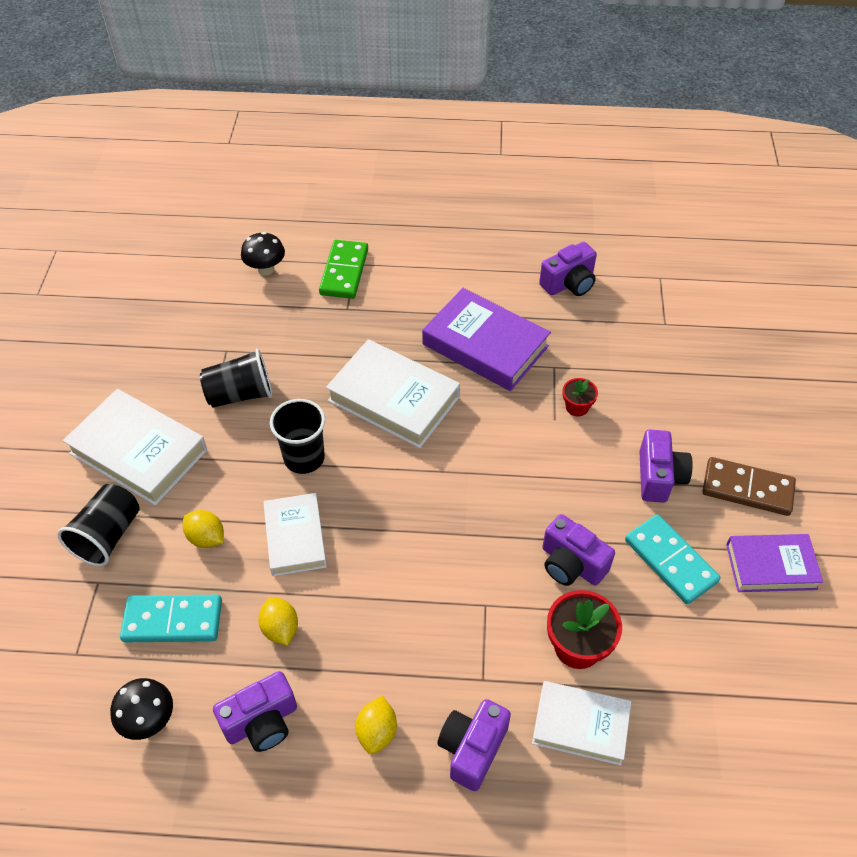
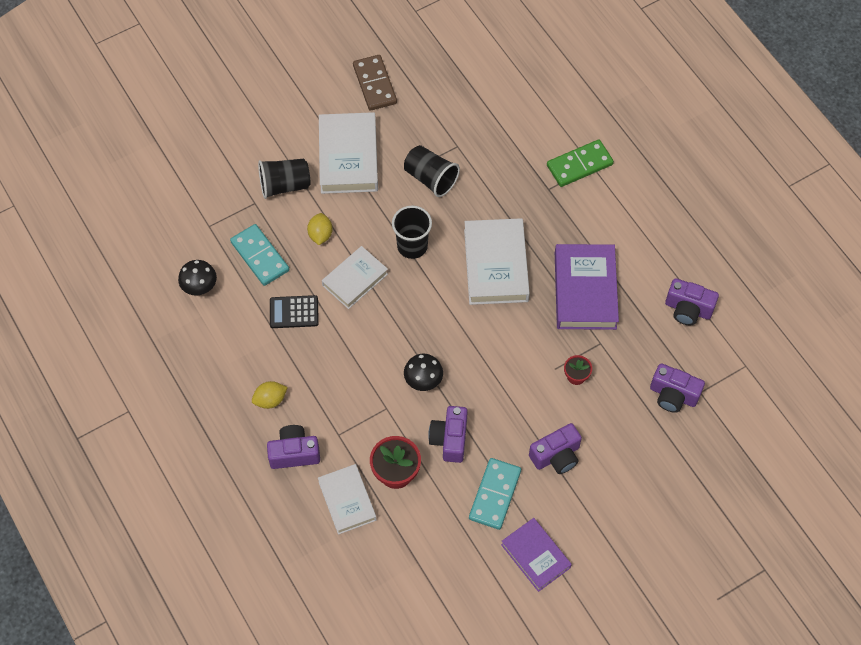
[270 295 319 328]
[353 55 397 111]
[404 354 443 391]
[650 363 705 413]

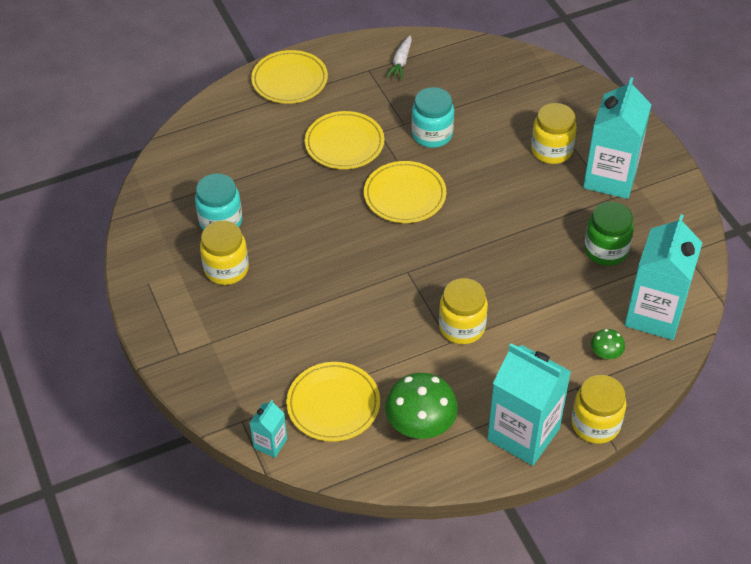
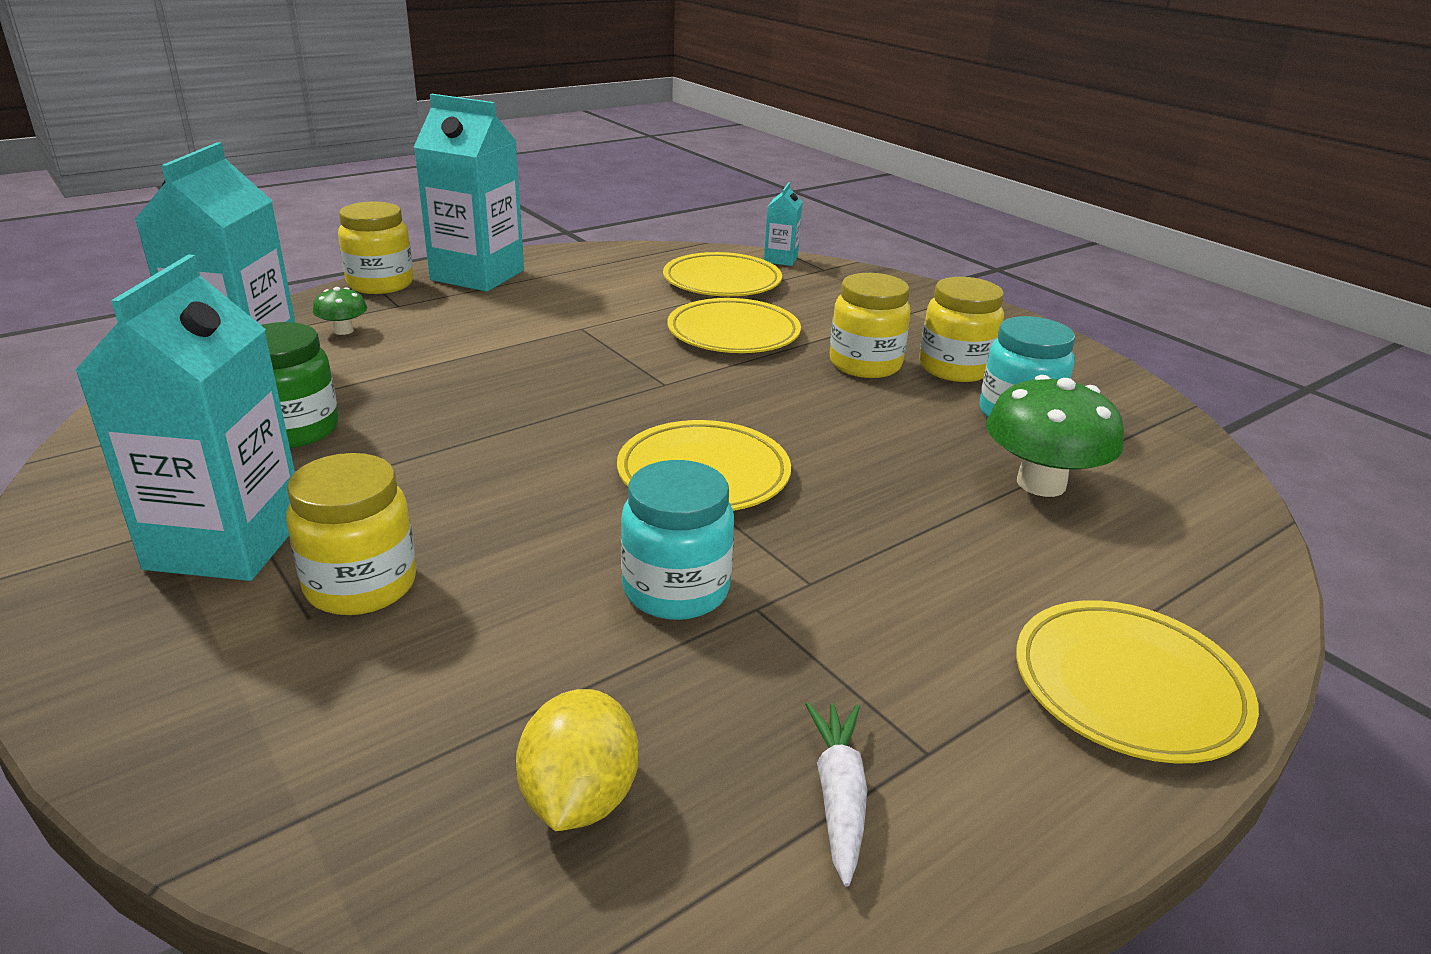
[516 689 639 831]
[667 298 801 353]
[830 273 911 378]
[986 375 1124 497]

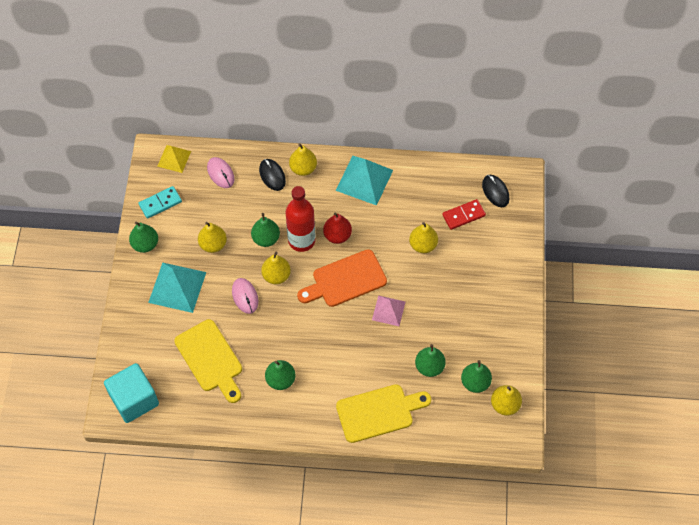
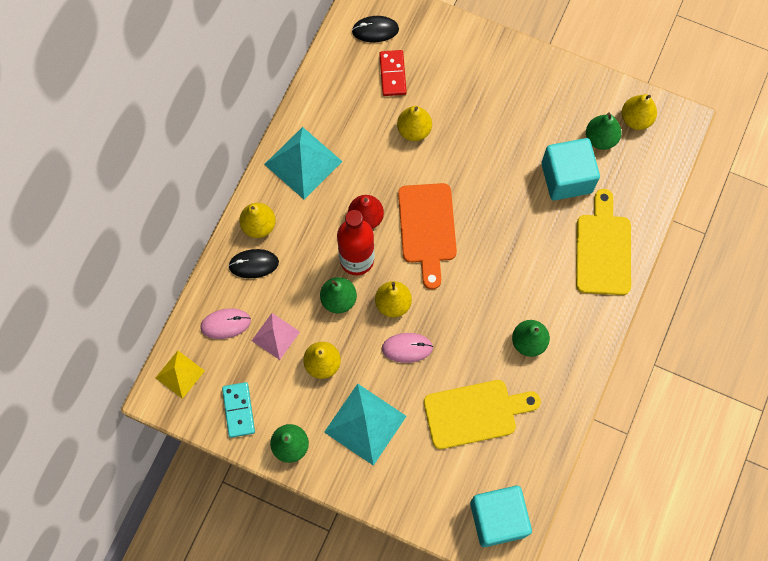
[252 313 300 360]
[541 138 600 201]

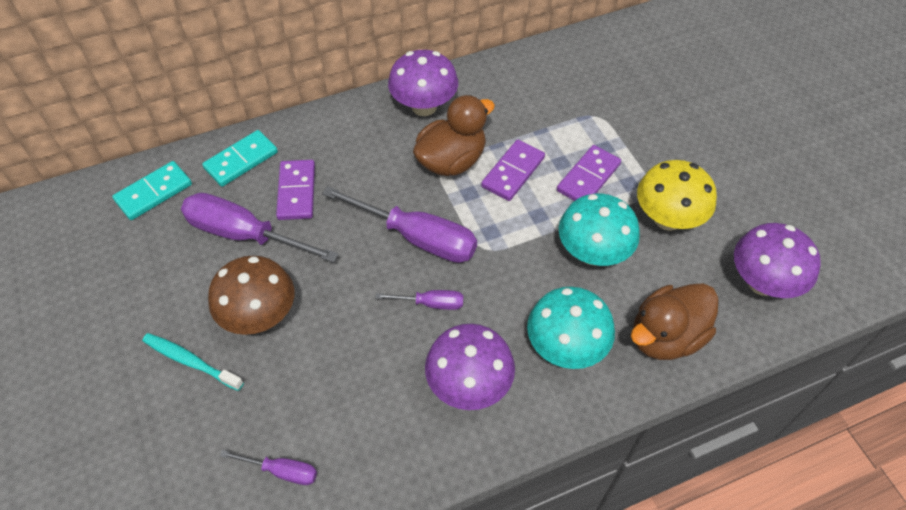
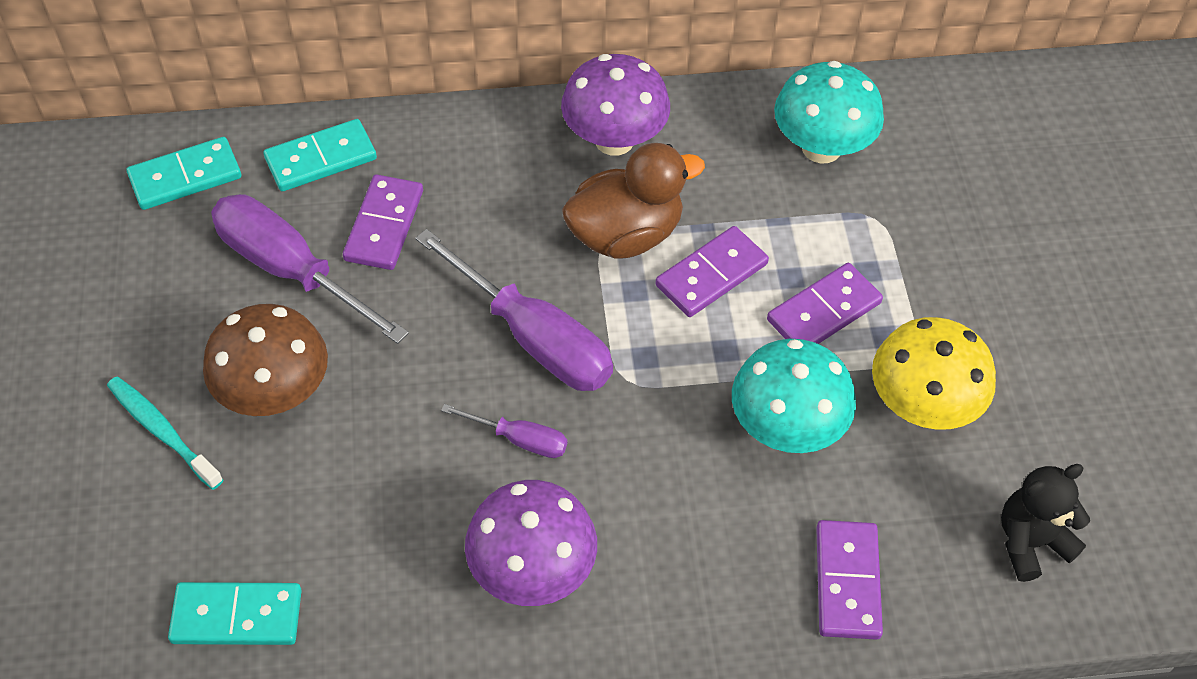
[168 582 302 645]
[774 61 884 164]
[816 520 883 640]
[1001 464 1090 582]

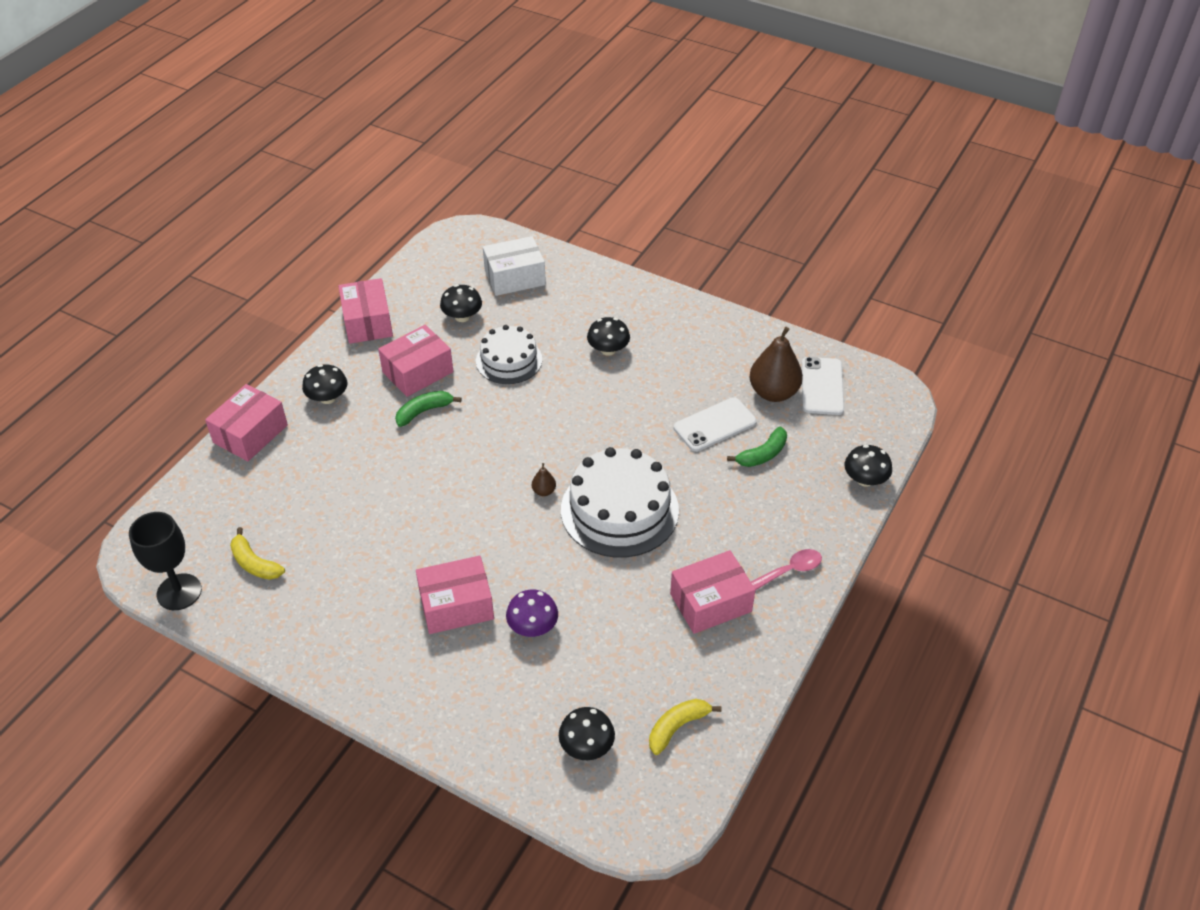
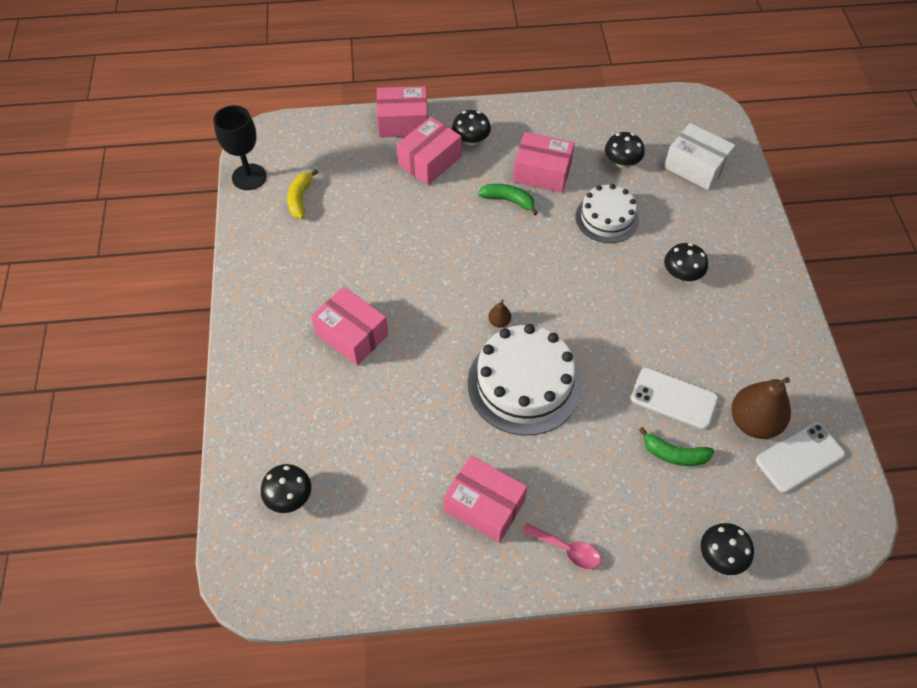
[397 117 462 185]
[506 590 558 637] (first image)
[649 699 721 755] (first image)

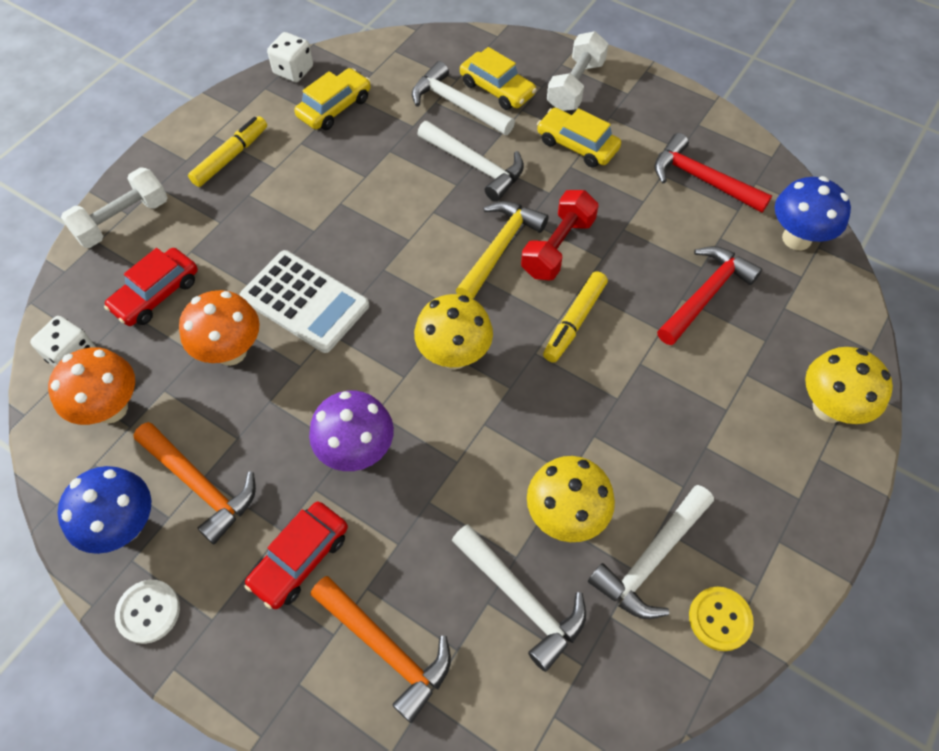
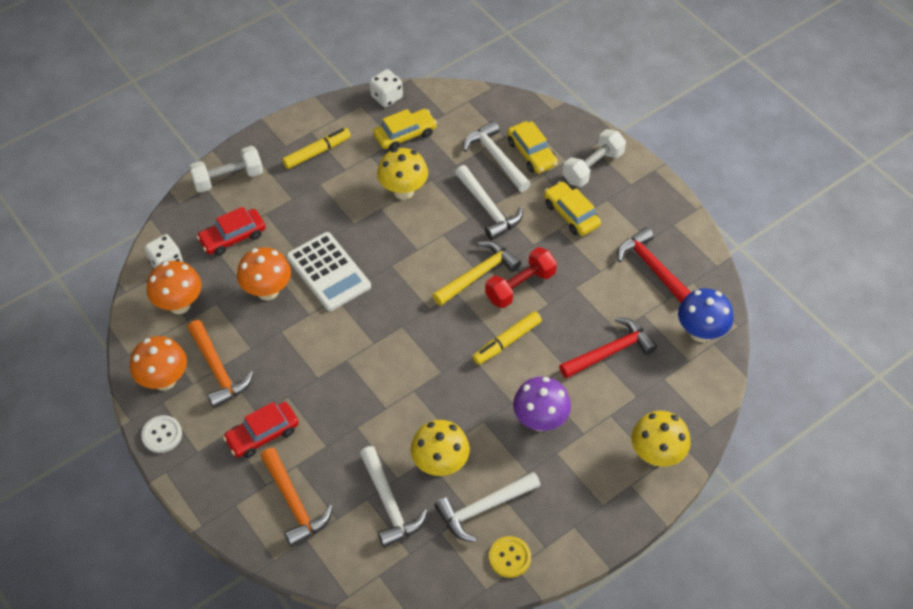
[130 336 187 391]
[377 148 428 200]
[513 376 571 432]

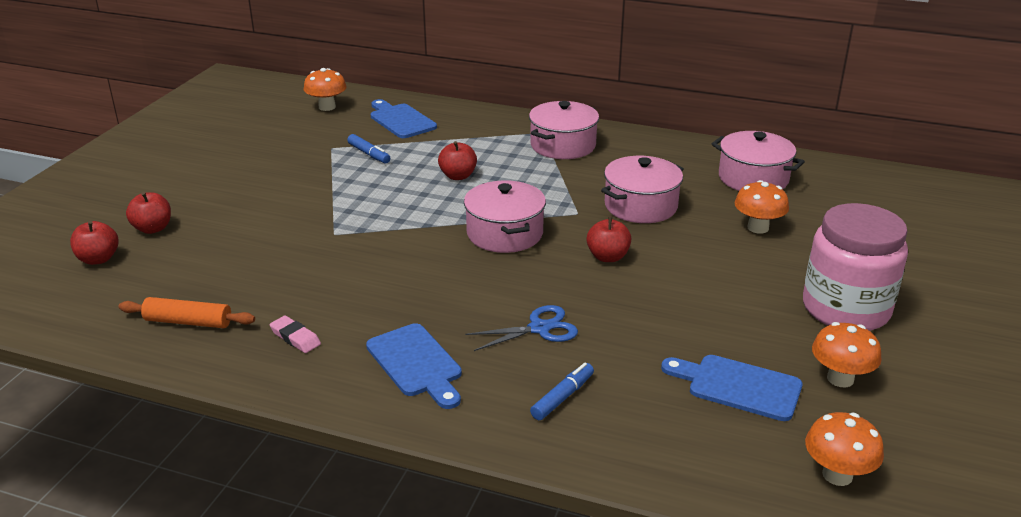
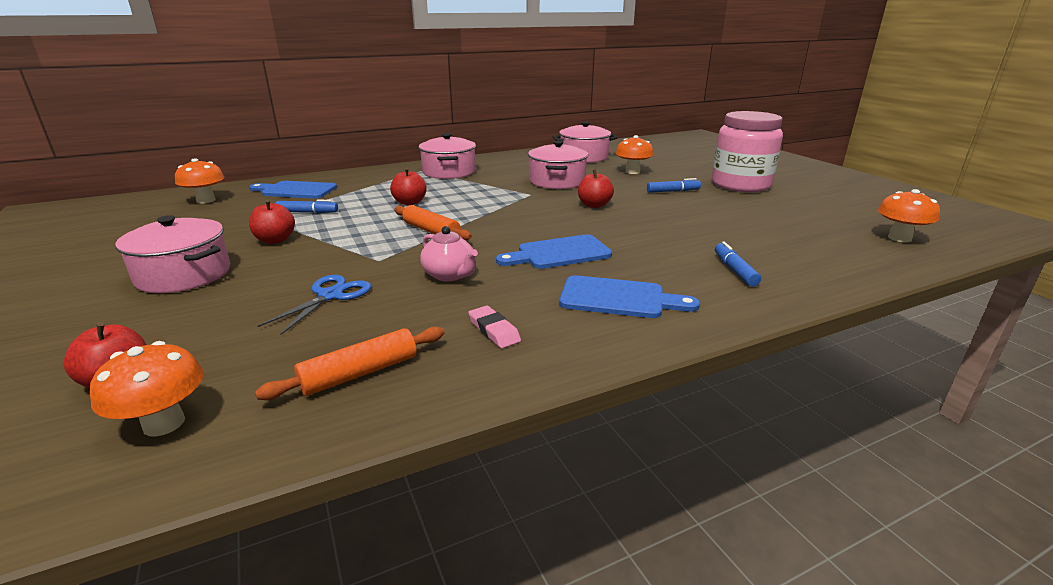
[90 341 204 437]
[115 215 230 293]
[249 200 295 244]
[258 275 371 335]
[395 205 472 240]
[420 226 478 281]
[468 306 521 348]
[496 234 612 269]
[647 178 701 193]

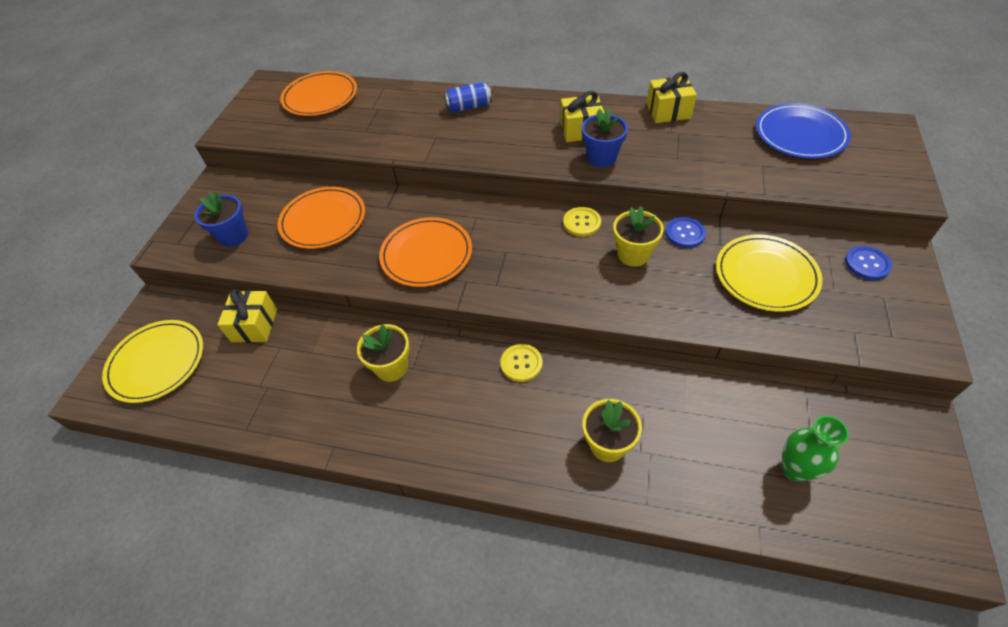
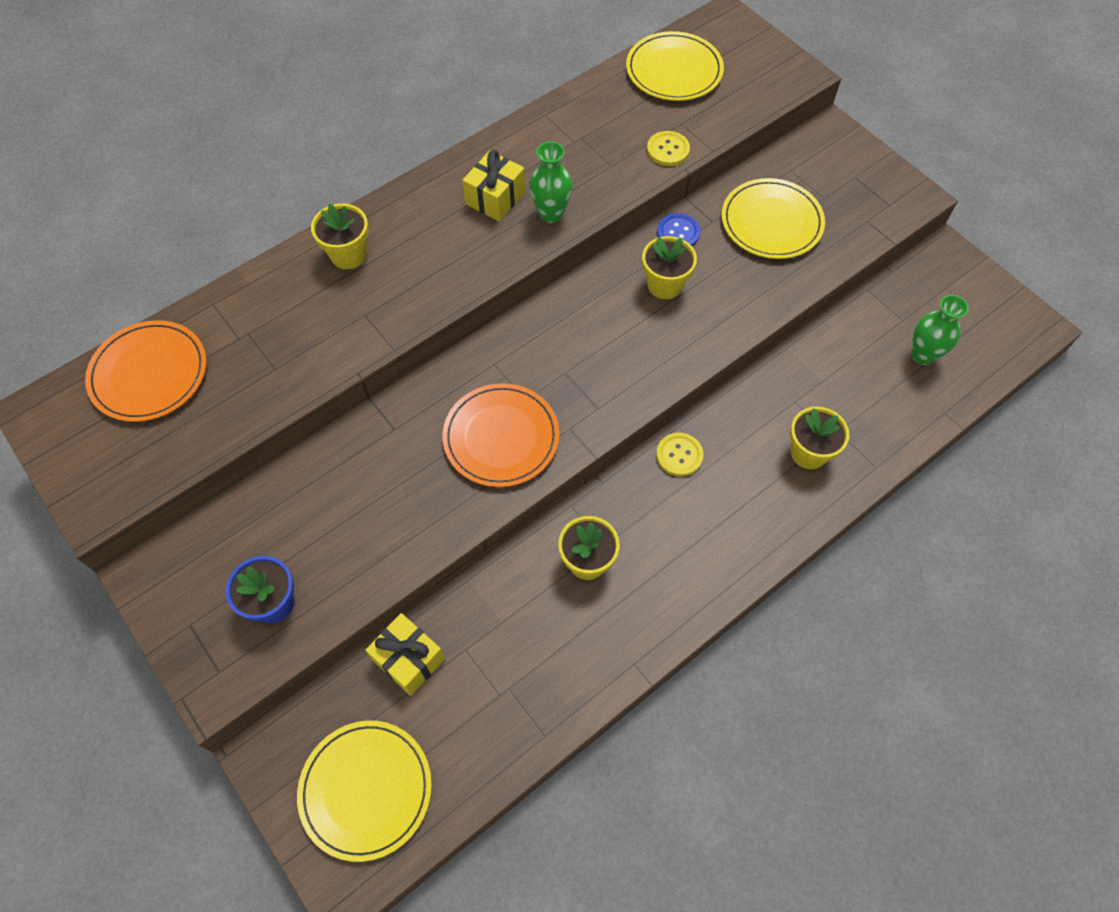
[311 203 369 269]
[529 141 573 223]
[626 31 724 101]
[647 131 690 166]
[278 187 365 249] (first image)
[647 72 697 123] (first image)
[845 246 892 280] (first image)

